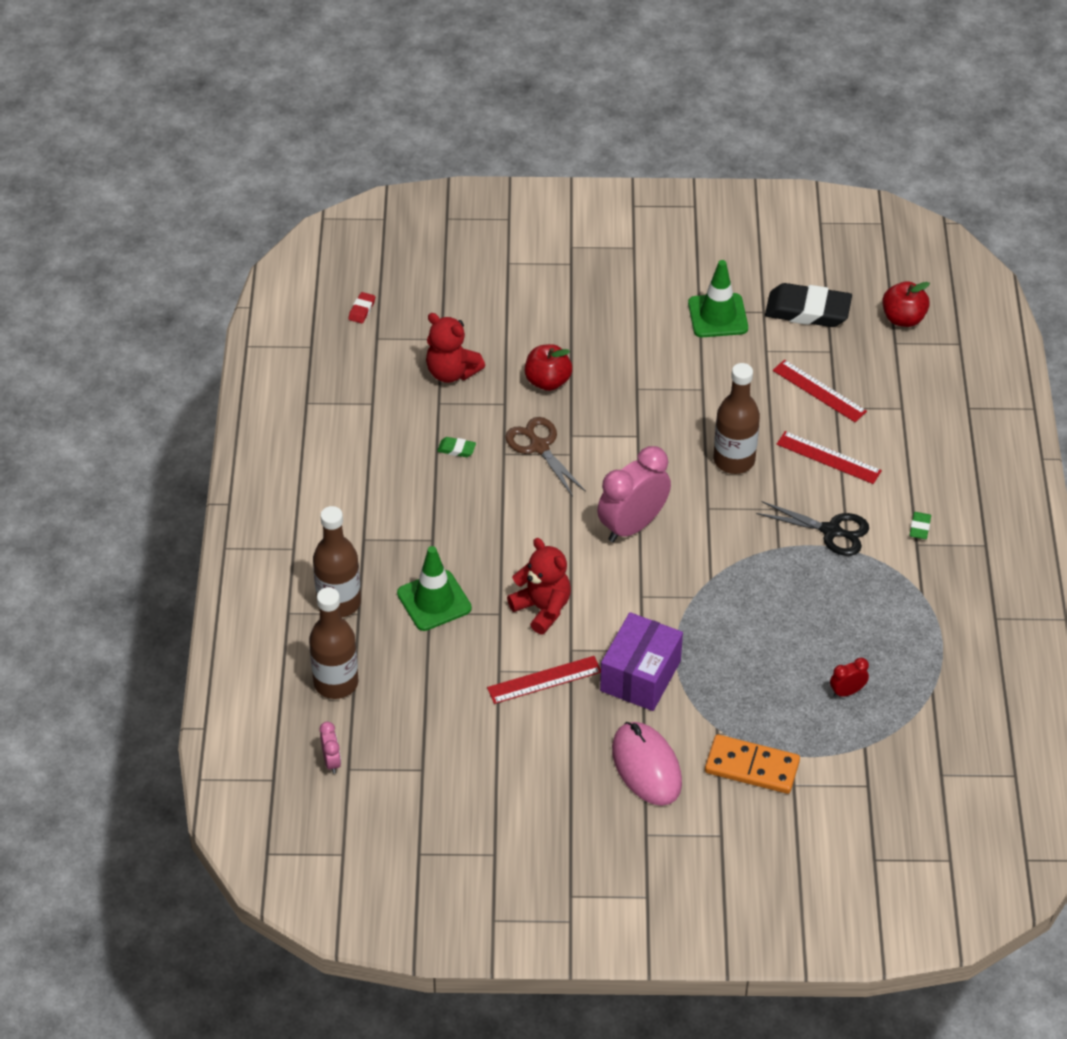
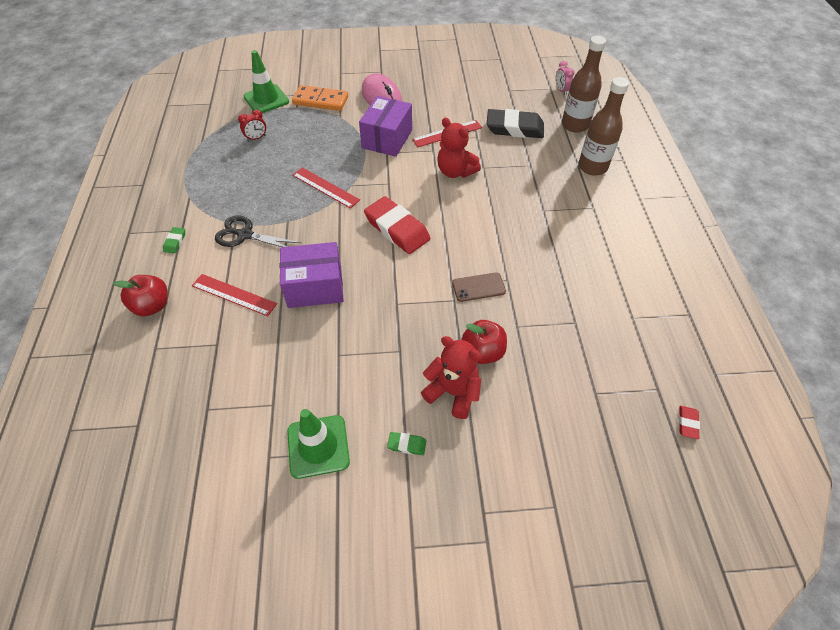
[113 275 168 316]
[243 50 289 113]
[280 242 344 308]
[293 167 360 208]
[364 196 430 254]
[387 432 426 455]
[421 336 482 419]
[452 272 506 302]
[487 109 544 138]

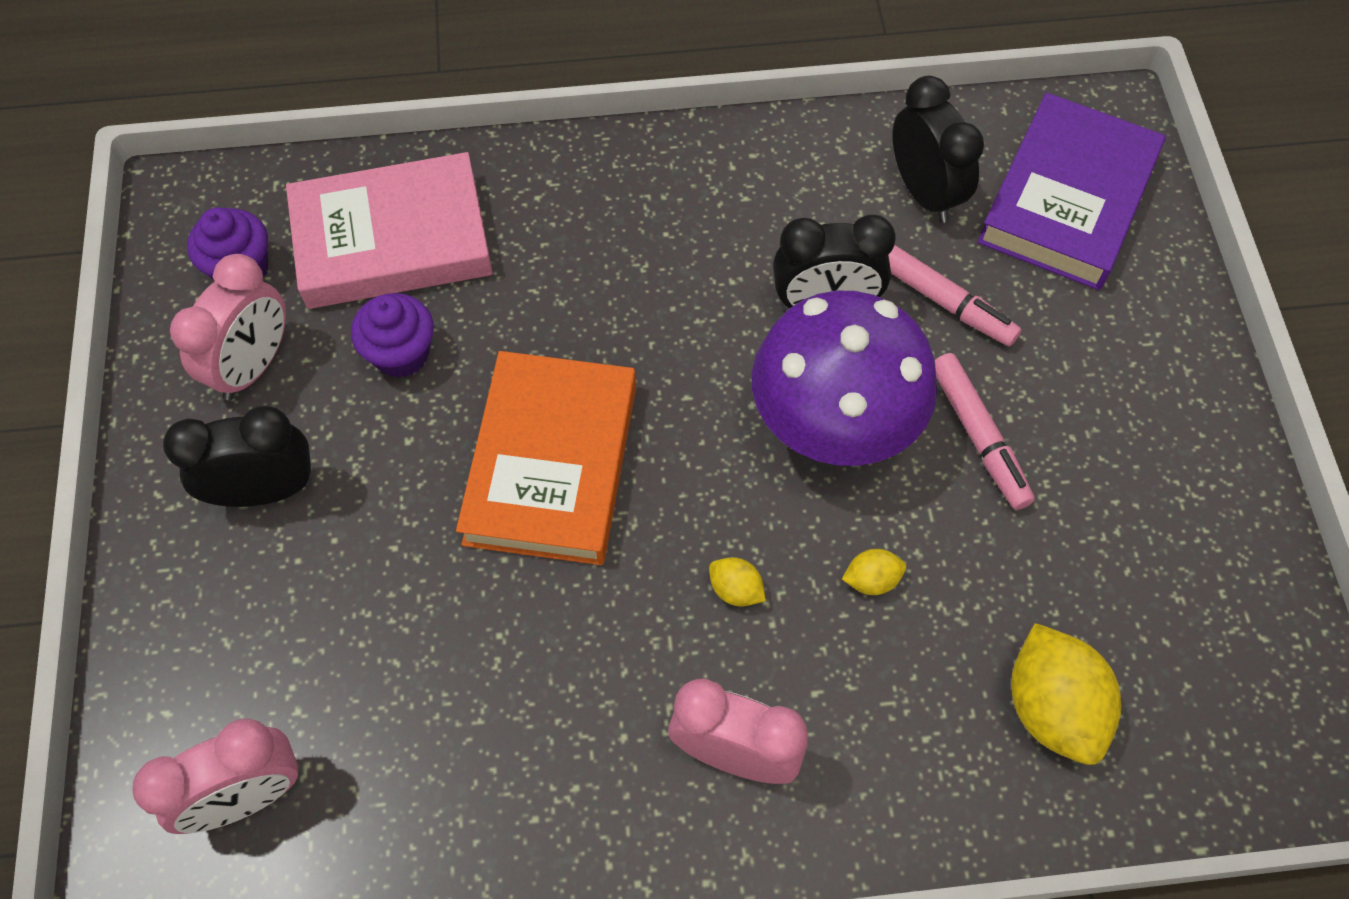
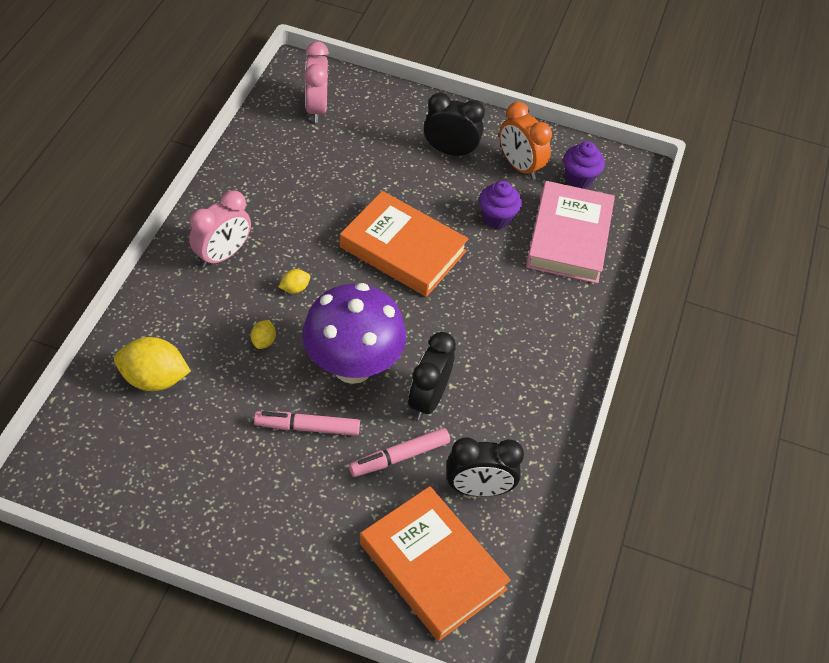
[360 486 511 641]
[424 92 485 157]
[499 102 552 180]

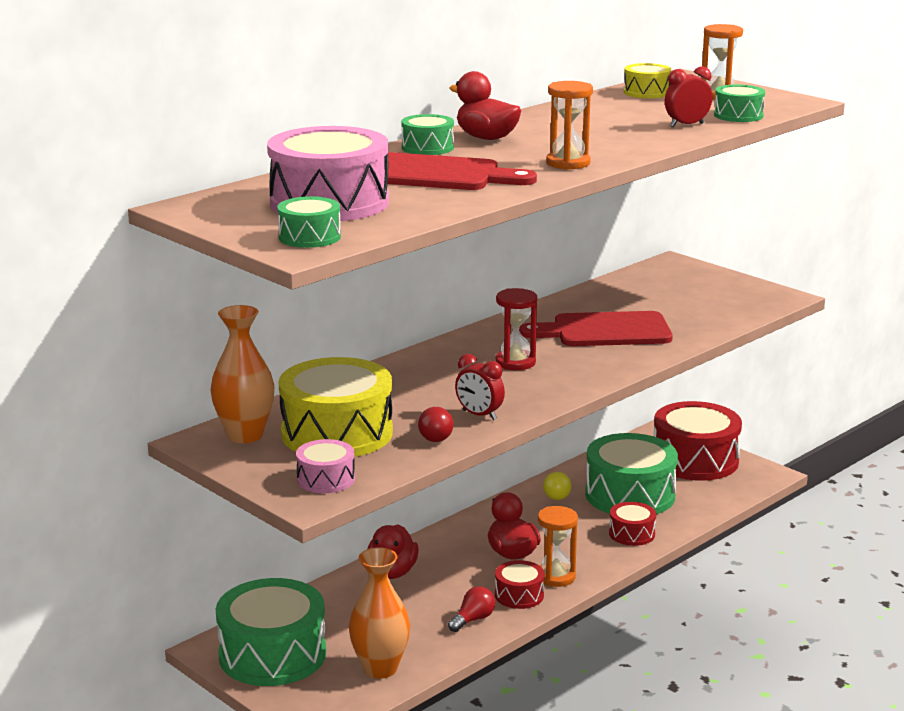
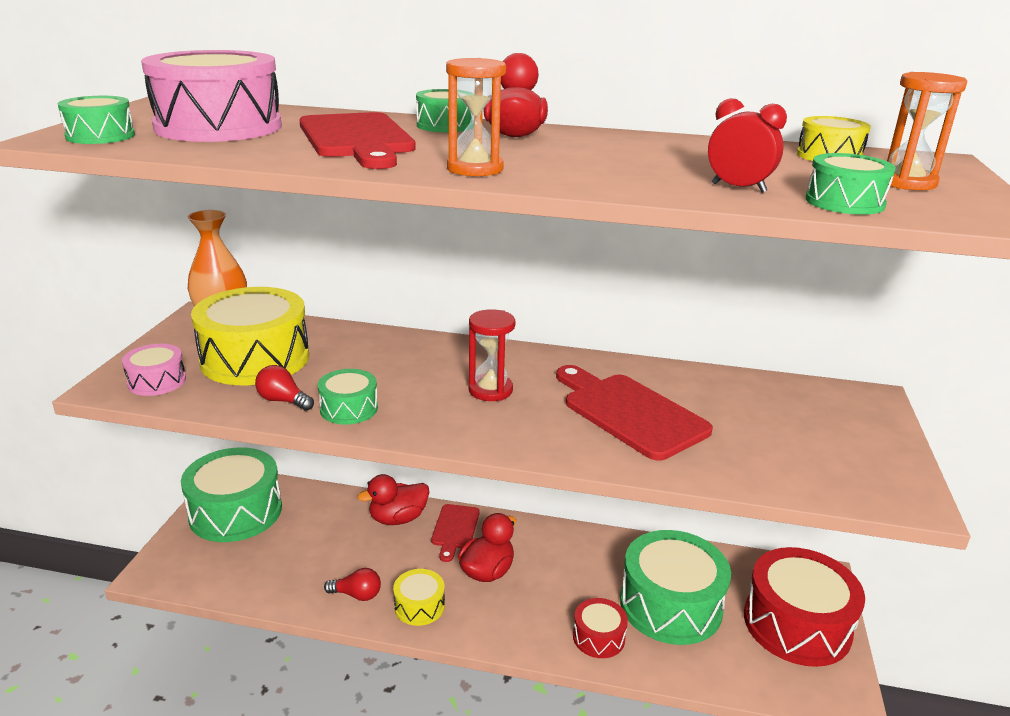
[255 365 314 411]
[318 369 378 425]
[393 569 445 626]
[431 504 480 562]
[349 547 410 679] (first image)
[538 506 578 587] (first image)
[543 472 571 500] (first image)

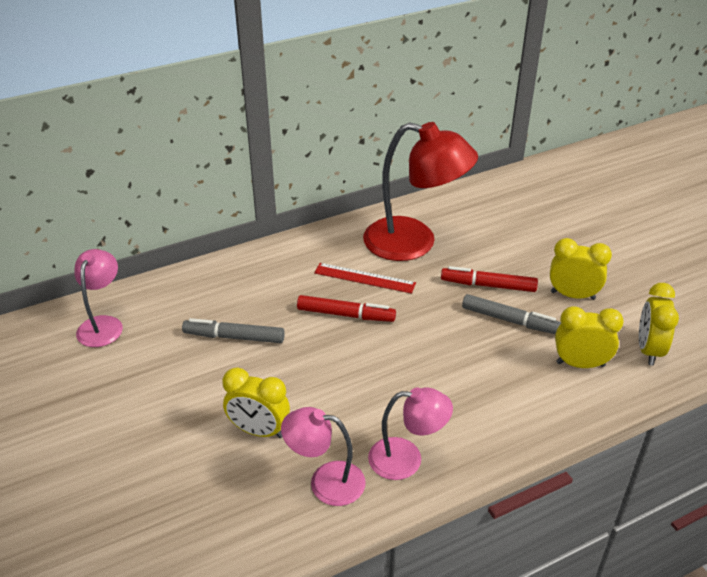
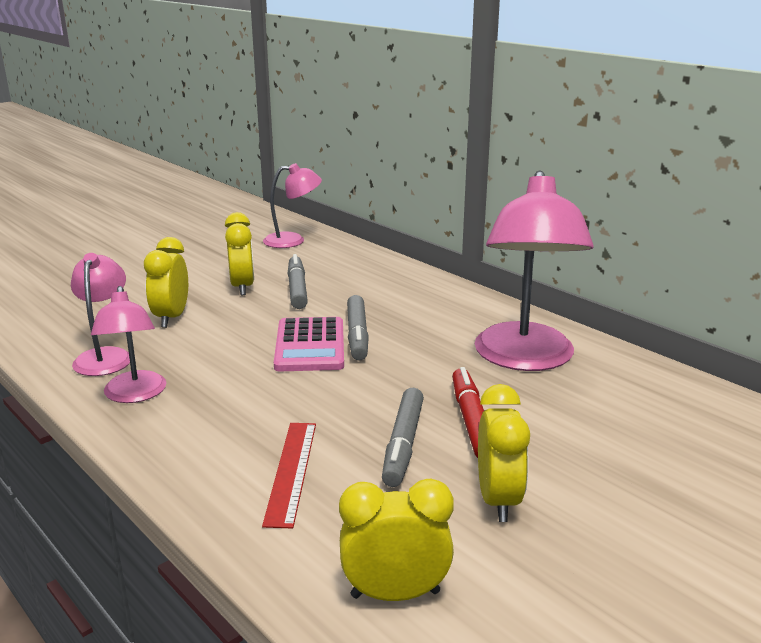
[225 212 254 295]
[262 423 316 529]
[274 317 344 371]
[347 295 369 361]
[475 171 594 371]

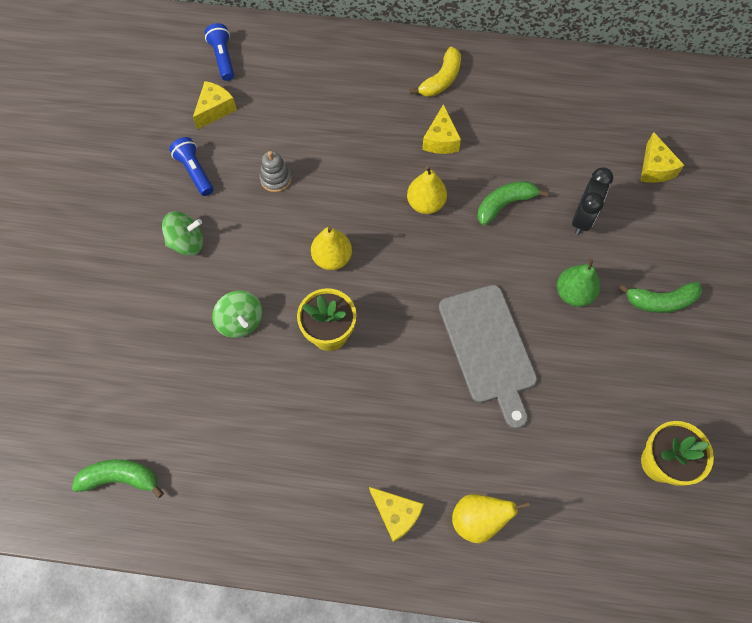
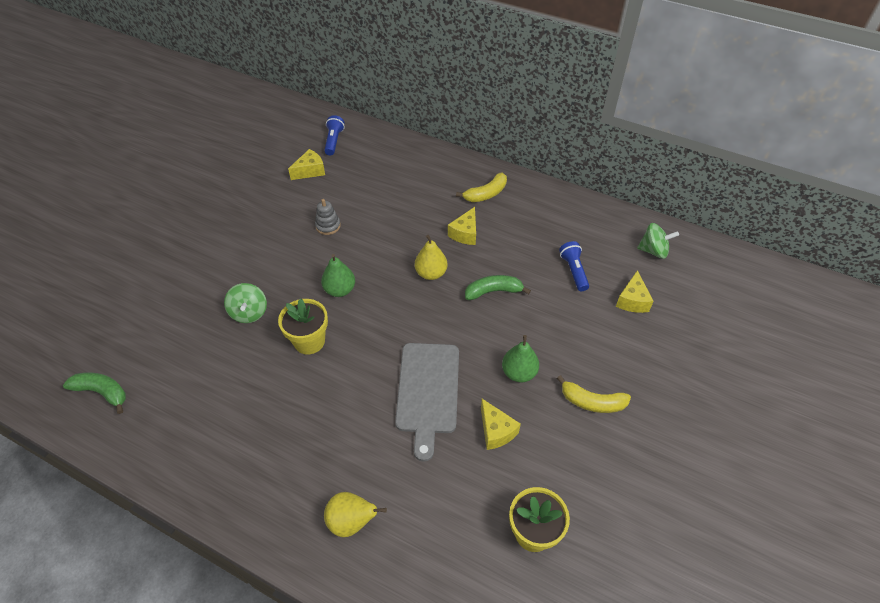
[321 254 355 297]
[481 399 521 450]
[557 375 631 413]
[559 241 589 291]
[637 223 679 259]
[572 167 613 235] (first image)

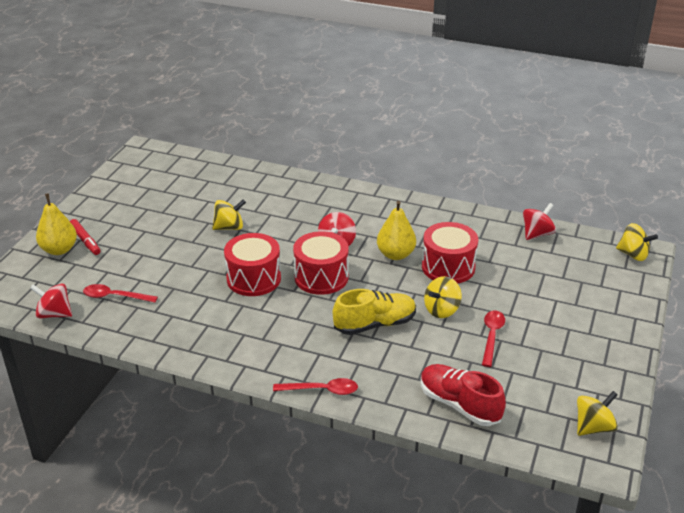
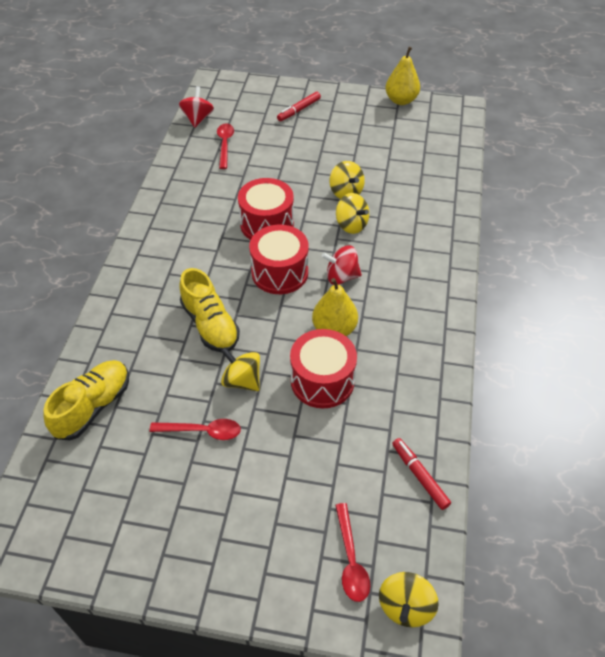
[43 360 129 440]
[335 503 370 602]
[336 193 369 234]
[385 47 420 105]
[392 438 451 510]

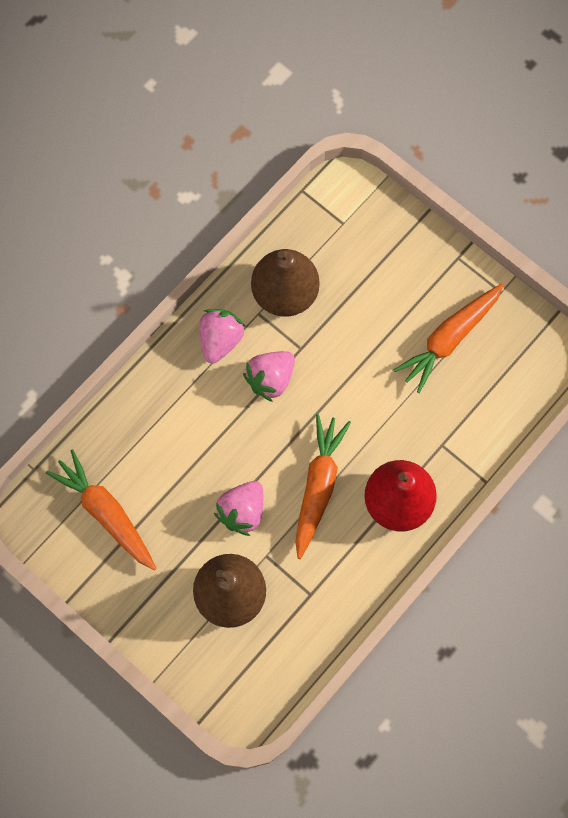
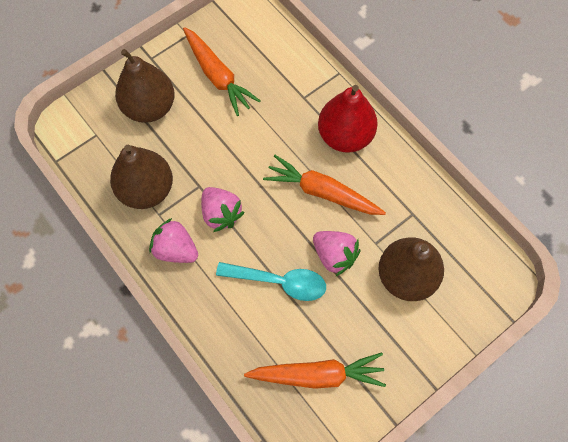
[115 49 175 123]
[216 262 326 301]
[244 352 386 389]

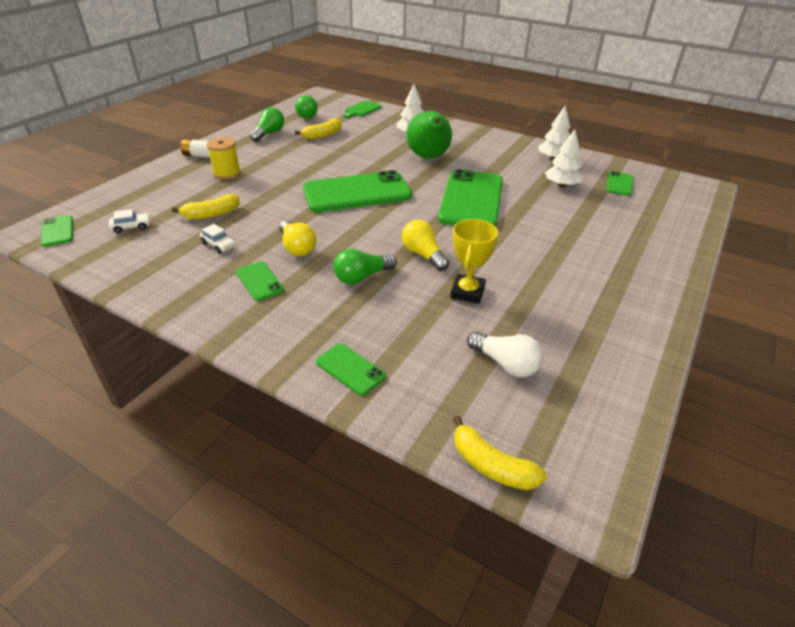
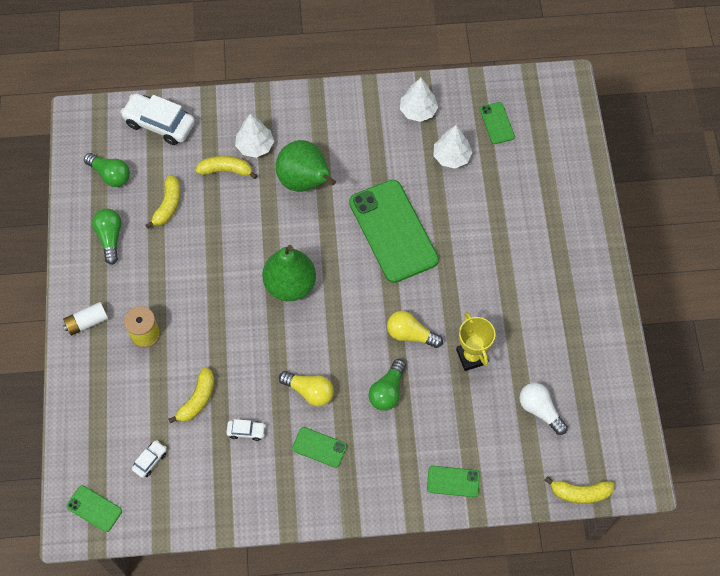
[120 93 195 145]
[195 156 258 179]
[262 245 316 301]
[519 383 568 435]

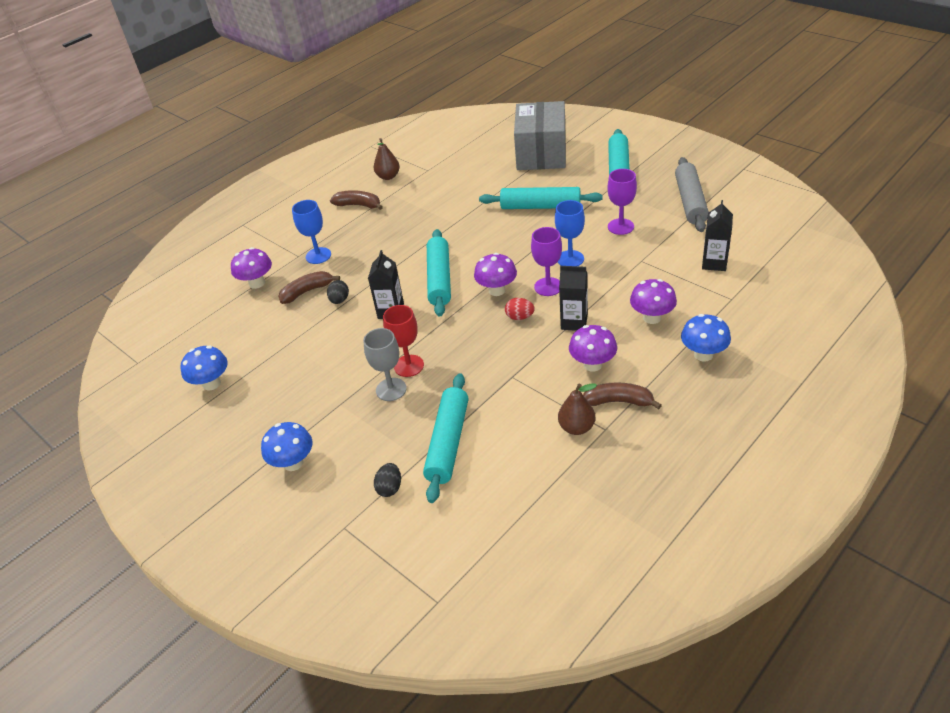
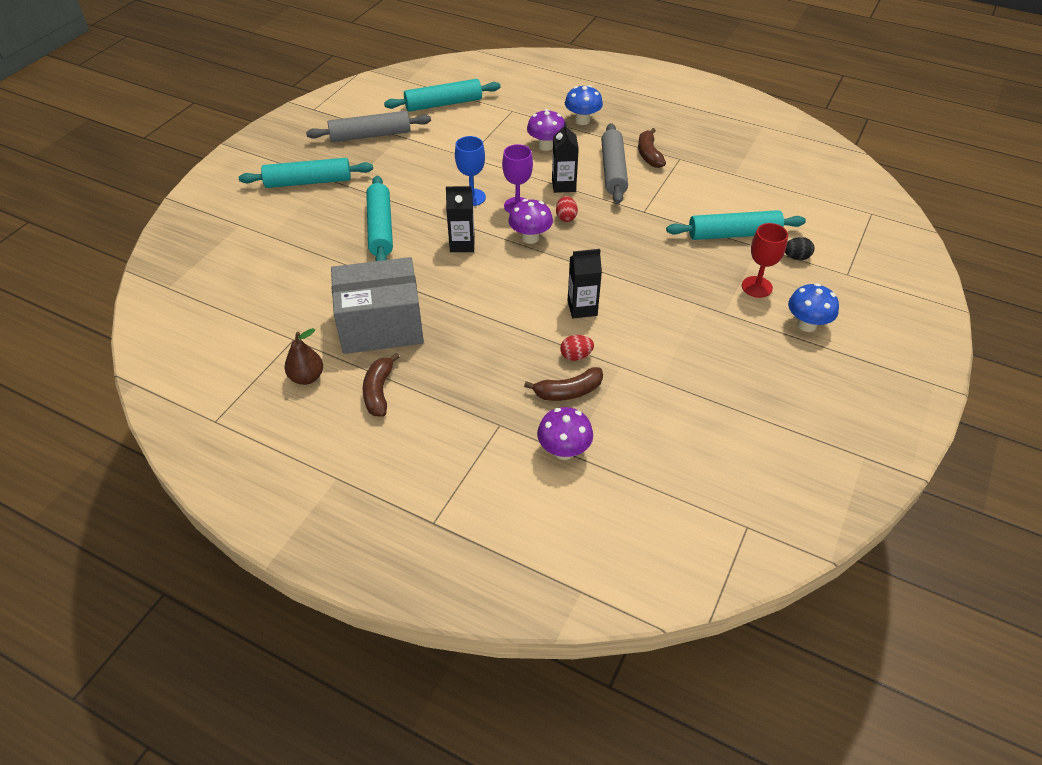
[331 257 424 354]
[384 79 501 112]
[446 186 475 252]
[524 367 603 401]
[560 335 594 361]
[601 123 628 204]
[742 223 788 298]
[180 345 228 391] (first image)
[292 200 331 264] (first image)
[363 328 407 401] (first image)
[558 383 597 435] (first image)
[608 169 637 235] (first image)

